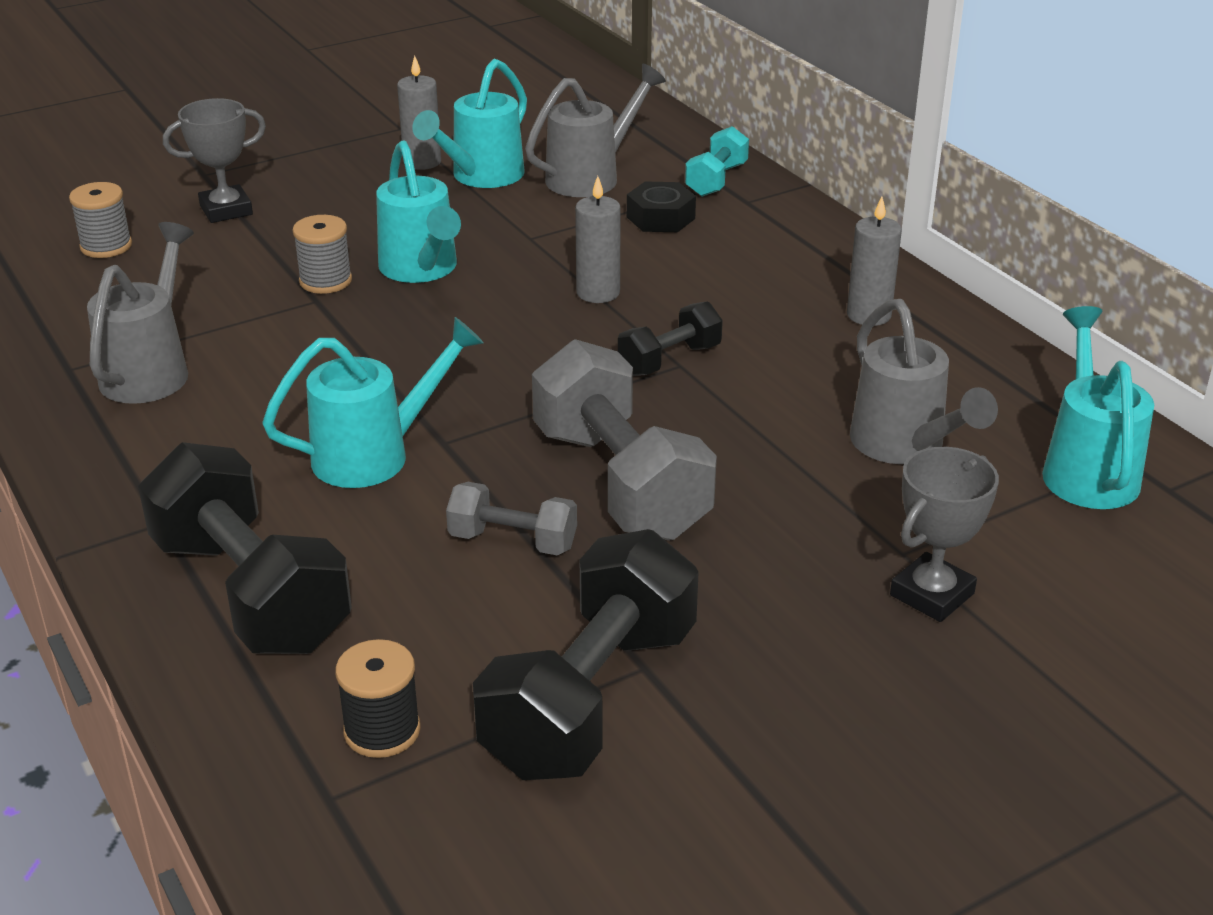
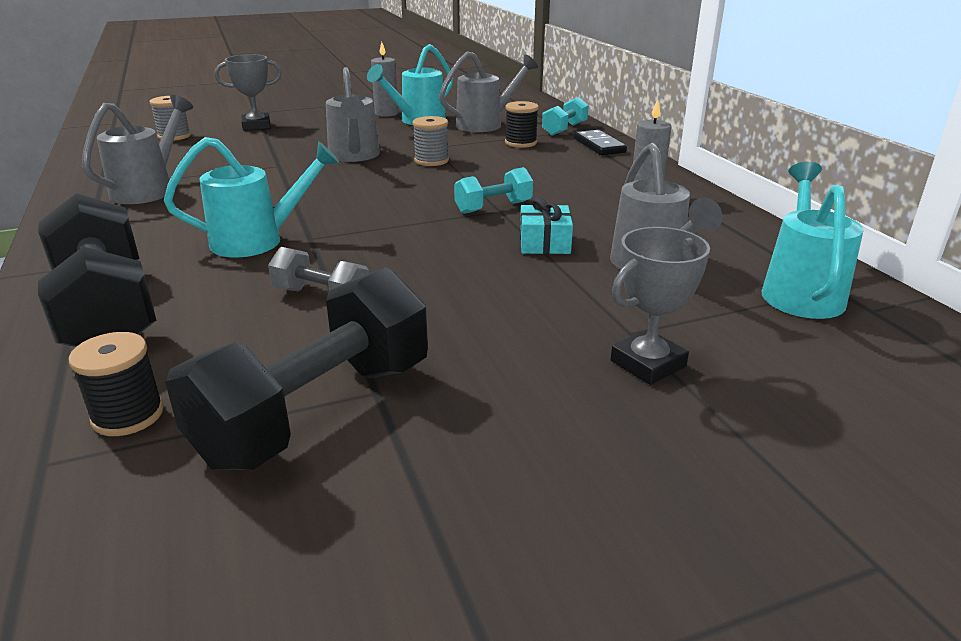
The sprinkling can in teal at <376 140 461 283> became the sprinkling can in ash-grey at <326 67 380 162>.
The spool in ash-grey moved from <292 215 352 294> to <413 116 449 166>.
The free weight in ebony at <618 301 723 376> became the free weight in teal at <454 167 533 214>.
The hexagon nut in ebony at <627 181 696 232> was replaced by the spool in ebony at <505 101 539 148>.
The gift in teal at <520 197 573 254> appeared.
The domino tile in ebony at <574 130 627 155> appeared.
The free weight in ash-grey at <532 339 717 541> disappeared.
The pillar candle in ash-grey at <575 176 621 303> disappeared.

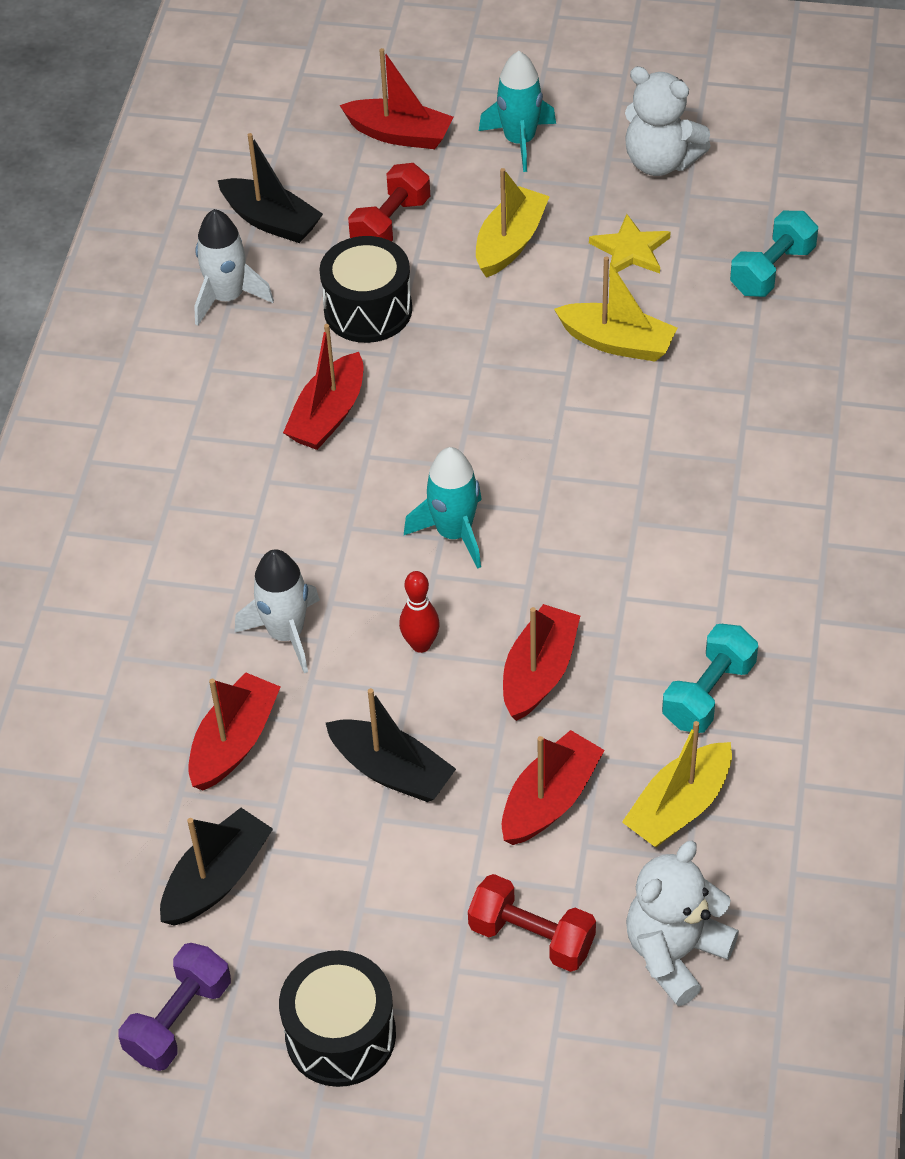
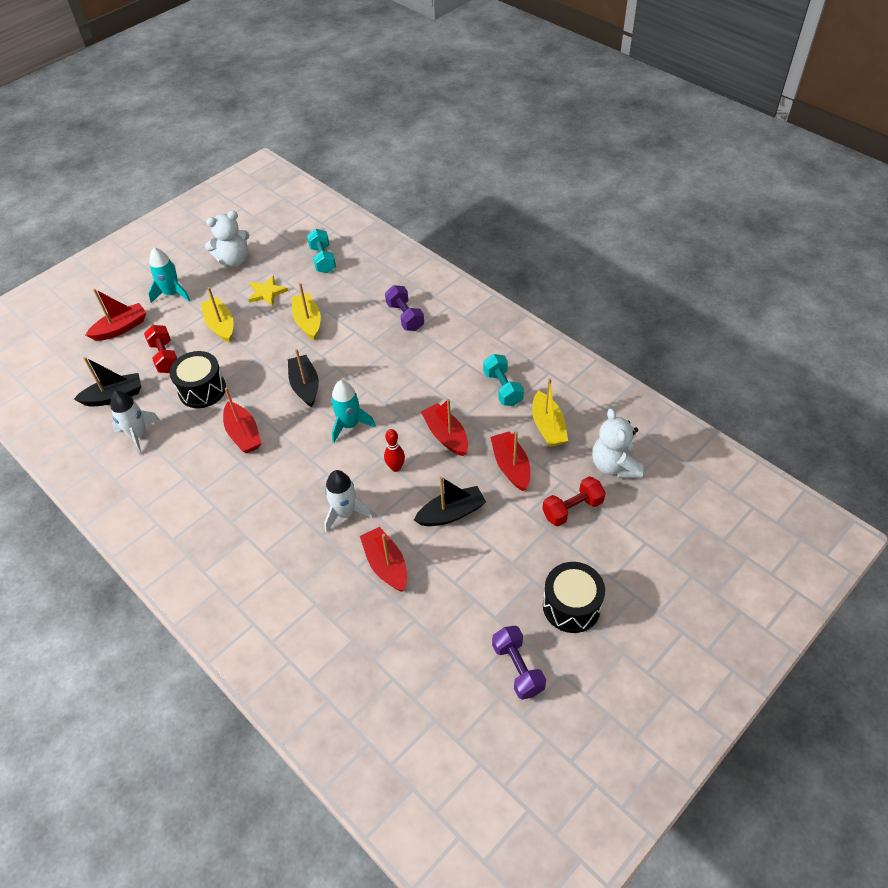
The sailboat in ebony moved from <160 808 273 926> to <288 349 319 407>.
The sailboat in golden at <554 256 677 362> turned 75 degrees counterclockwise.
The free weight in royal purple at <385 285 424 331> appeared.

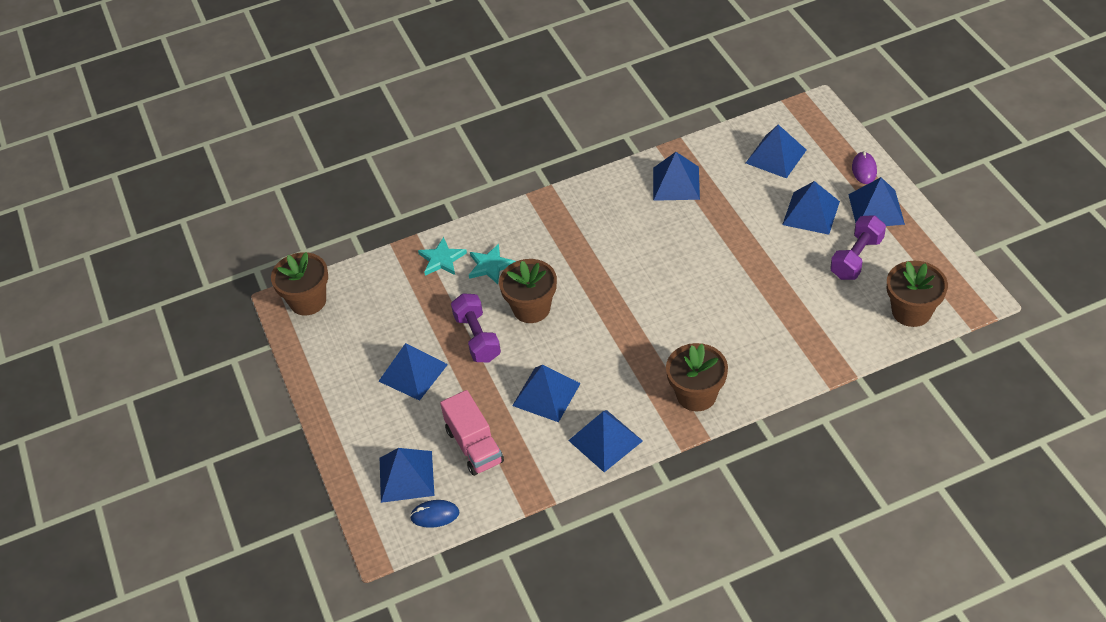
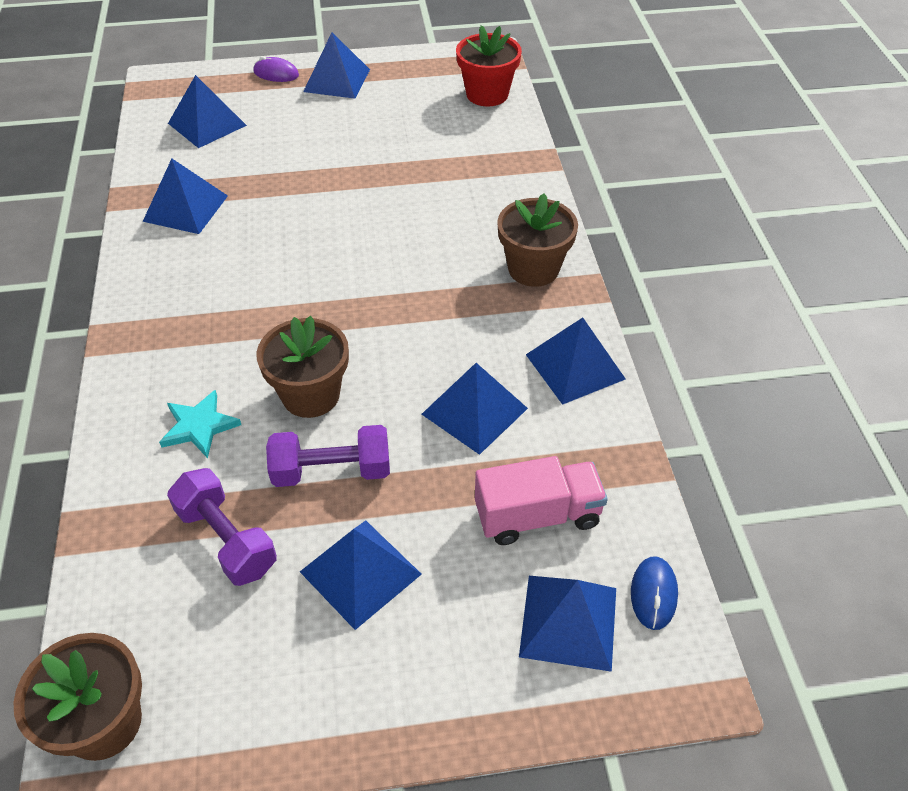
The free weight in royal purple moved from <830 215 886 280> to <167 468 277 586>.
The flower pot in brown at <887 261 948 327> became the flower pot in red at <456 25 522 106>.
The star in teal at <418 237 467 276> disappeared.
The pyramid in blue at <782 181 840 235> disappeared.

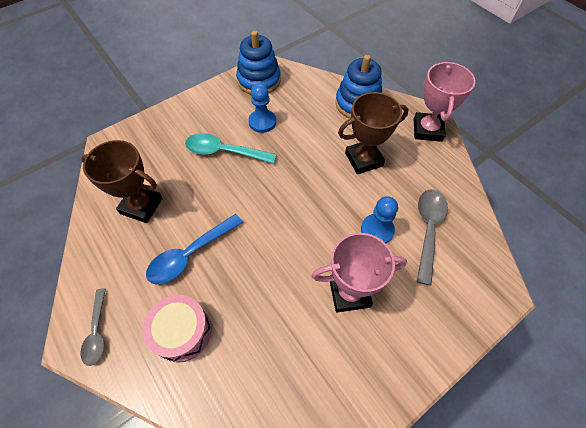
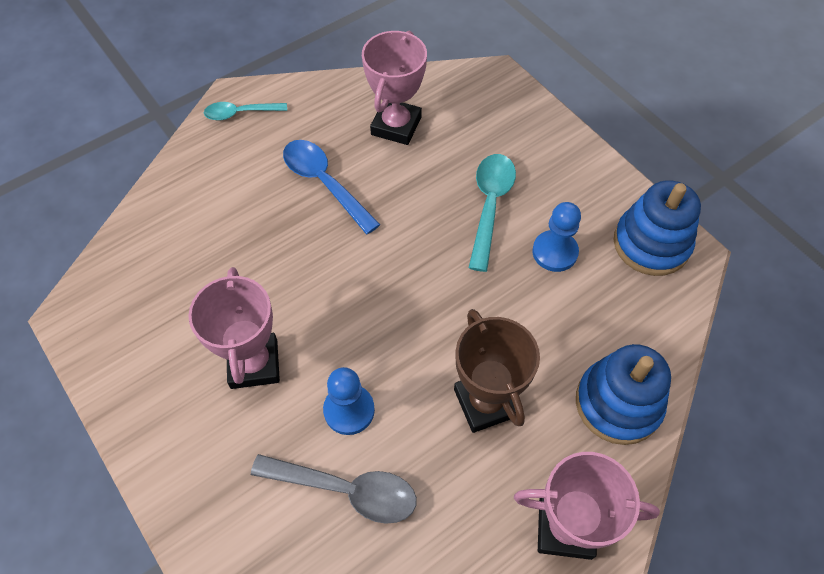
The teaspoon in ash-grey at <81 288 106 366> became the teaspoon in teal at <204 102 287 120>.
The prize cup in brown at <81 140 163 223> became the prize cup in pink at <362 31 427 145>.
The drum in pink at <143 295 211 363> disappeared.

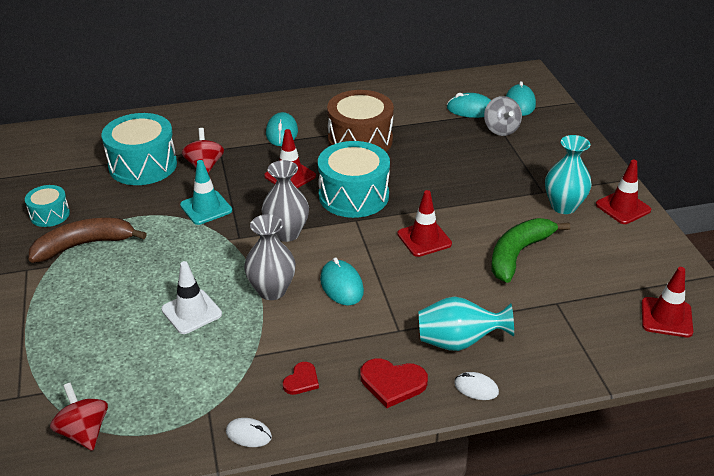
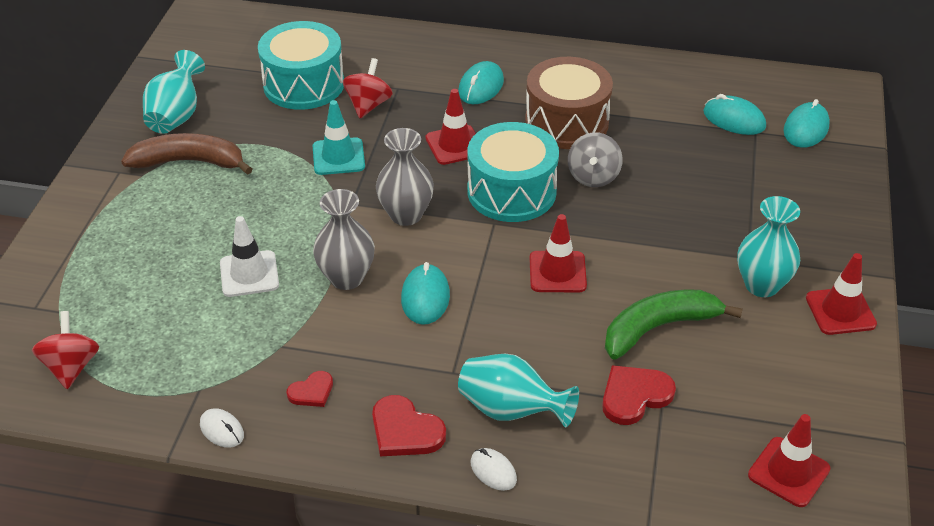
The drum in teal at <25 185 70 227> was replaced by the vase in teal at <143 50 205 134>.
The whirligig in ash-grey moved from <484 96 522 136> to <568 132 623 187>.
The love heart in red at <602 365 676 425> appeared.

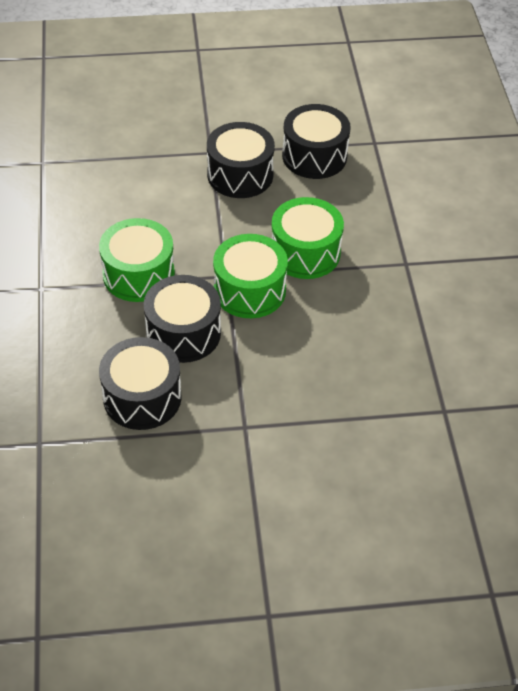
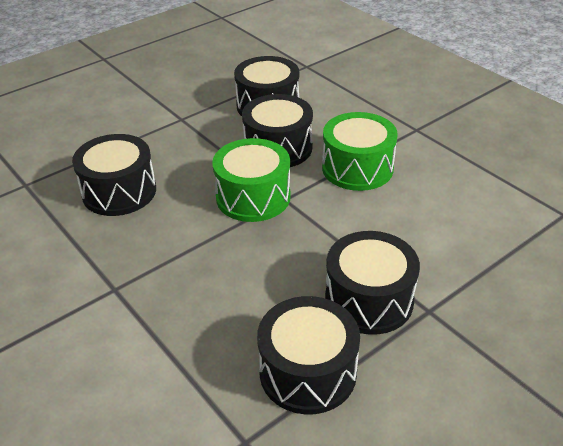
The drum in ebony at <72 134 156 216> appeared.
The drum in green at <272 197 344 279> disappeared.

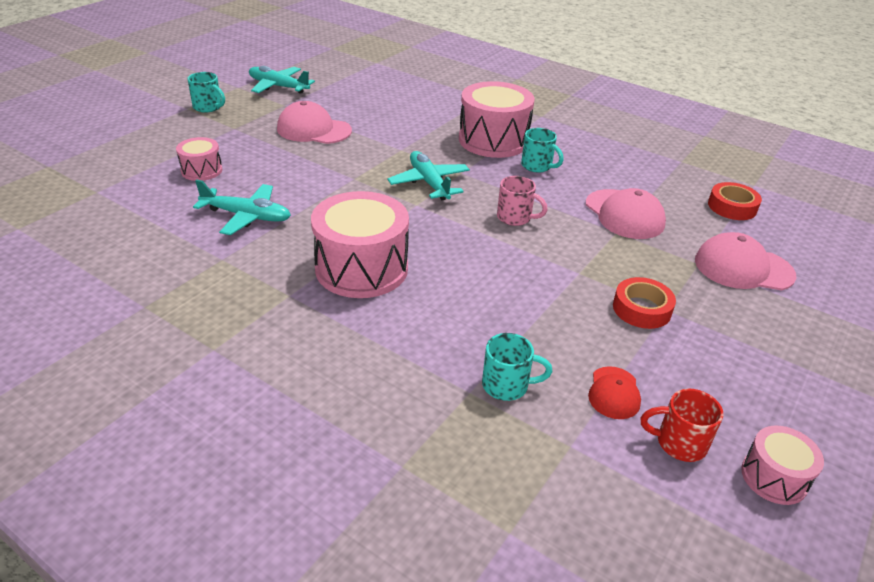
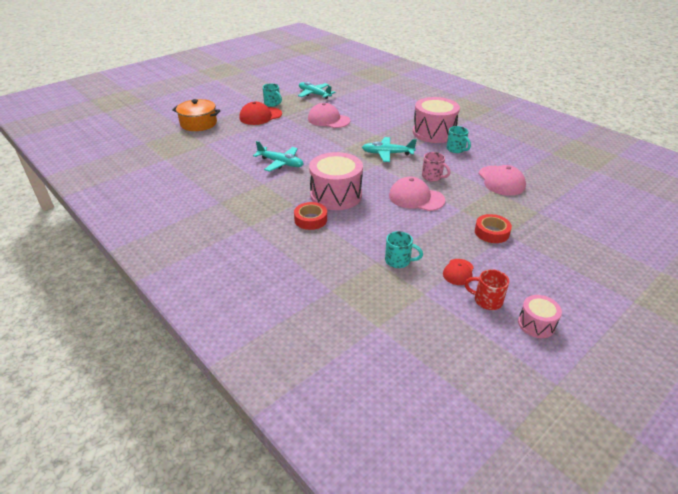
The pot in bright orange at <172 99 220 131> appeared.
The peaked cap in red at <240 102 282 125> appeared.
The tape in red moved from <708 182 762 220> to <294 202 327 230>.
The aeroplane in teal at <387 151 470 200> turned 75 degrees counterclockwise.
The peaked cap in pink moved from <695 232 796 290> to <389 177 445 211>.
The drum in pink at <176 137 222 181> disappeared.

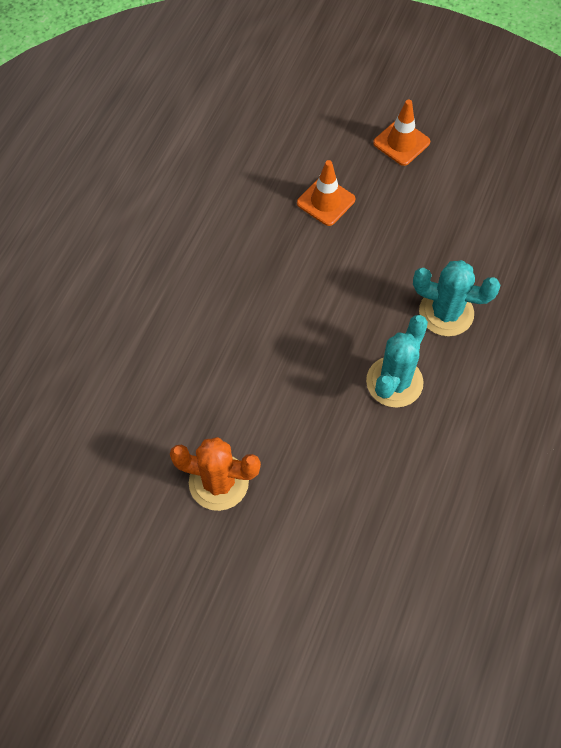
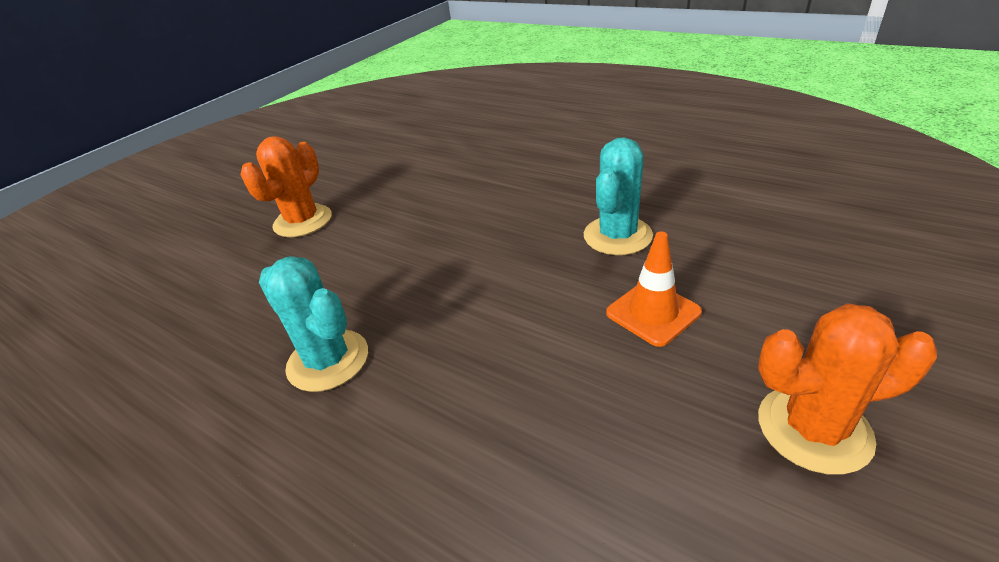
The prickly plant in teal moved from <413 260 500 336> to <584 137 653 255>.
The road cone in bright orange at <373 100 430 166> was replaced by the prickly plant in bright orange at <758 303 937 475>.

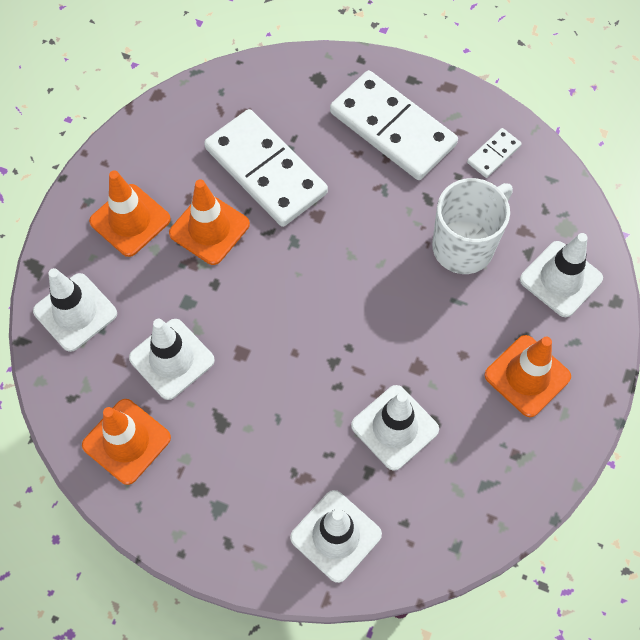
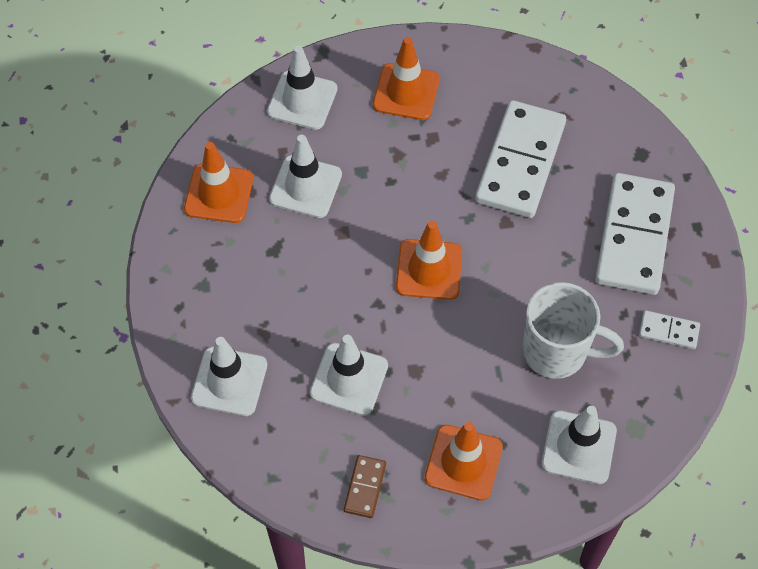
The domino tile in brown at <344 455 386 518> appeared.
The road cone in bright orange moved from <169 179 250 265> to <396 221 462 300>.

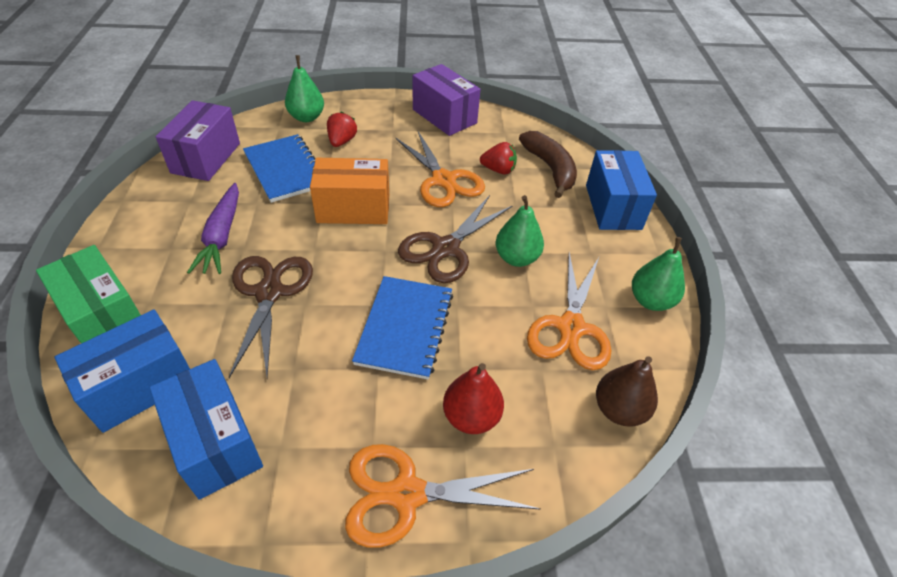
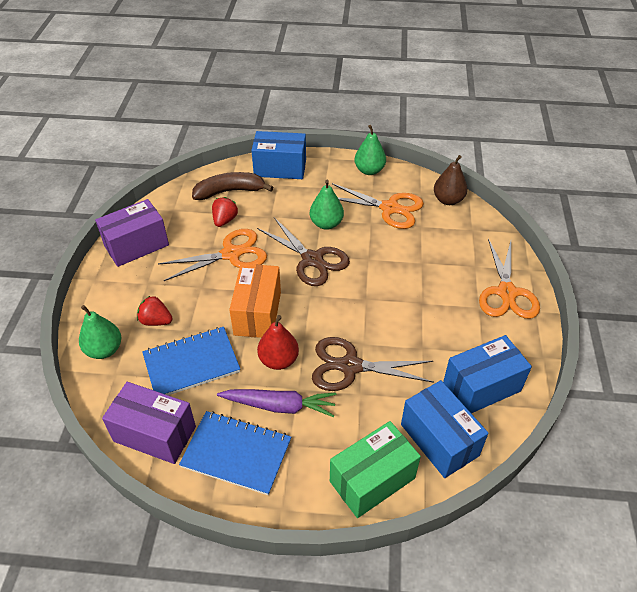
The exercise book in blue moved from <352 276 453 379> to <179 411 291 495>.
The pear in red moved from <443 363 504 434> to <257 315 299 370>.

